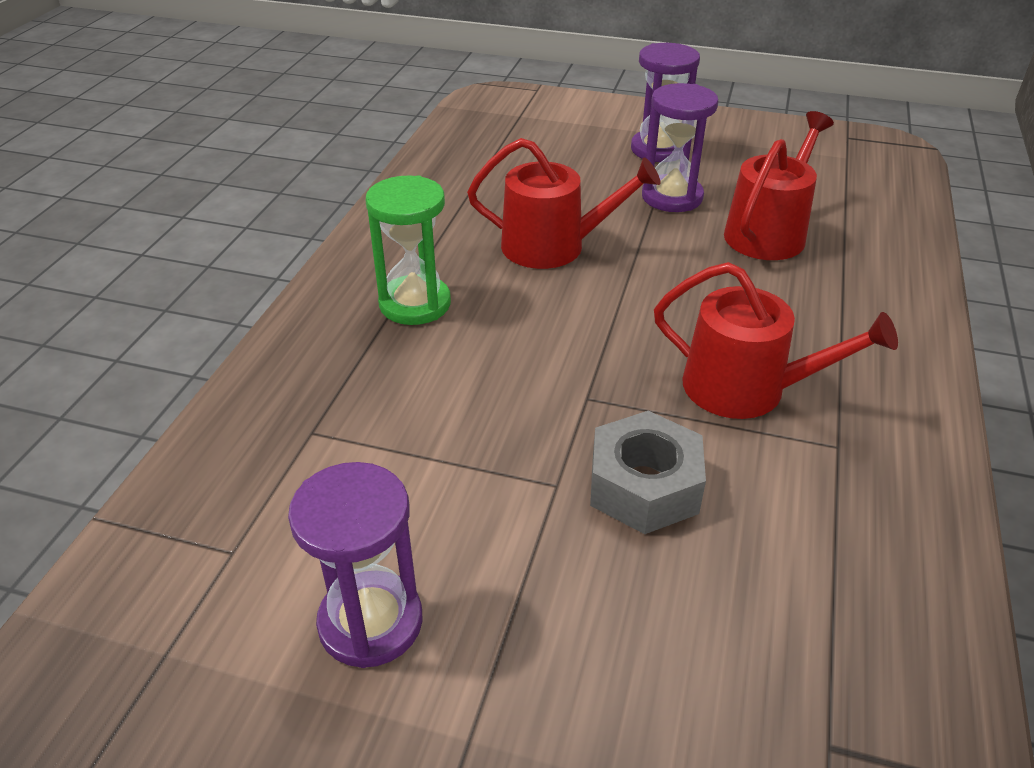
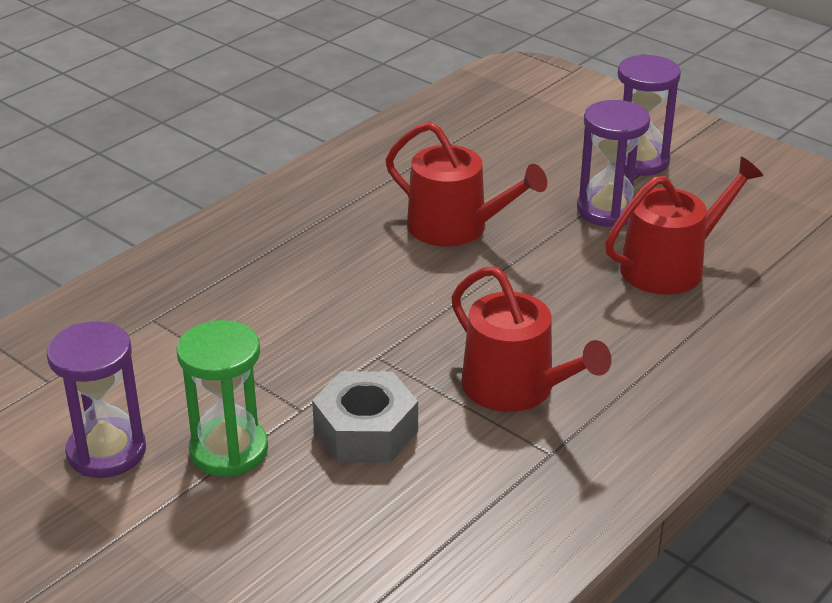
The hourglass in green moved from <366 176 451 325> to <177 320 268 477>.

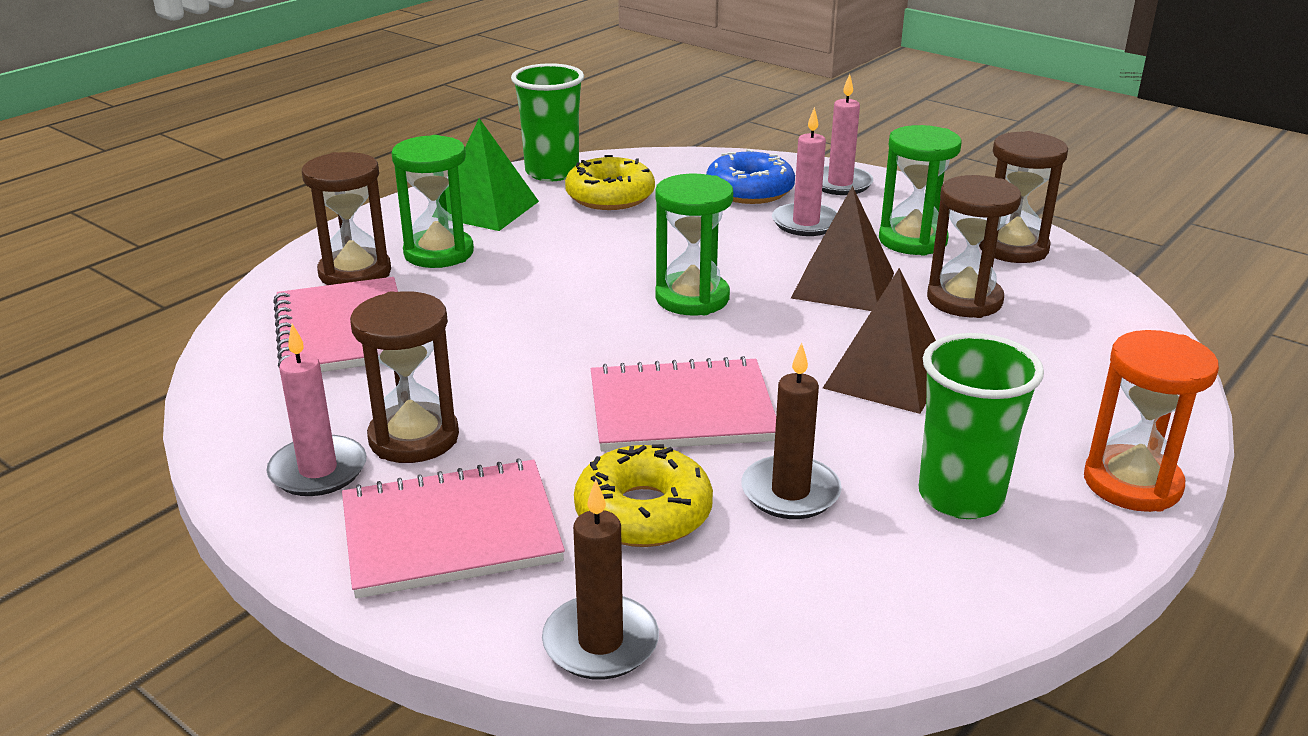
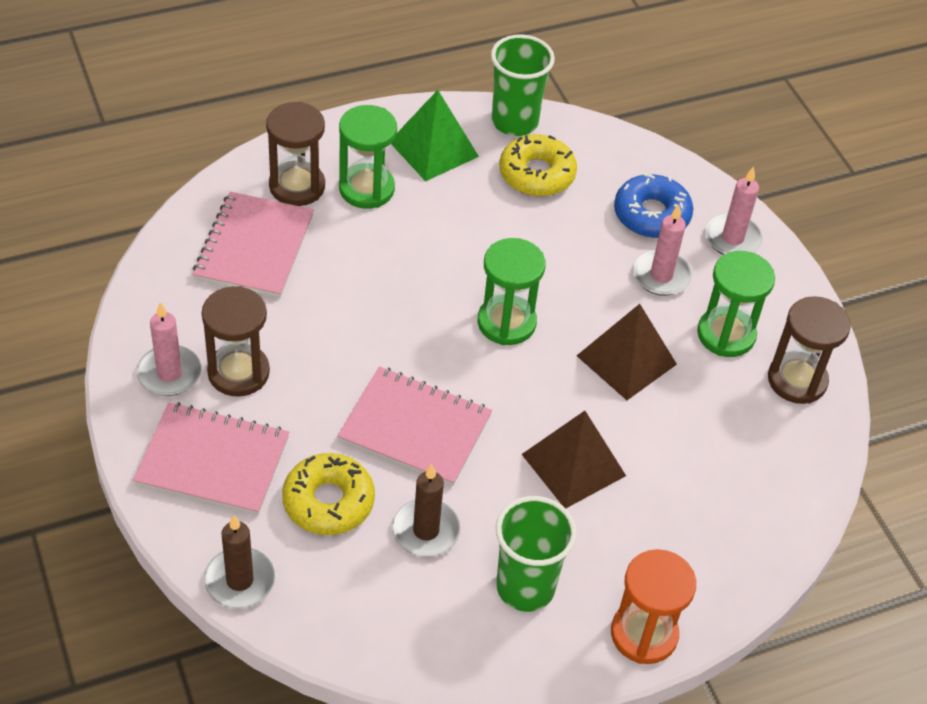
The hourglass in brown at <927 175 1021 318> disappeared.

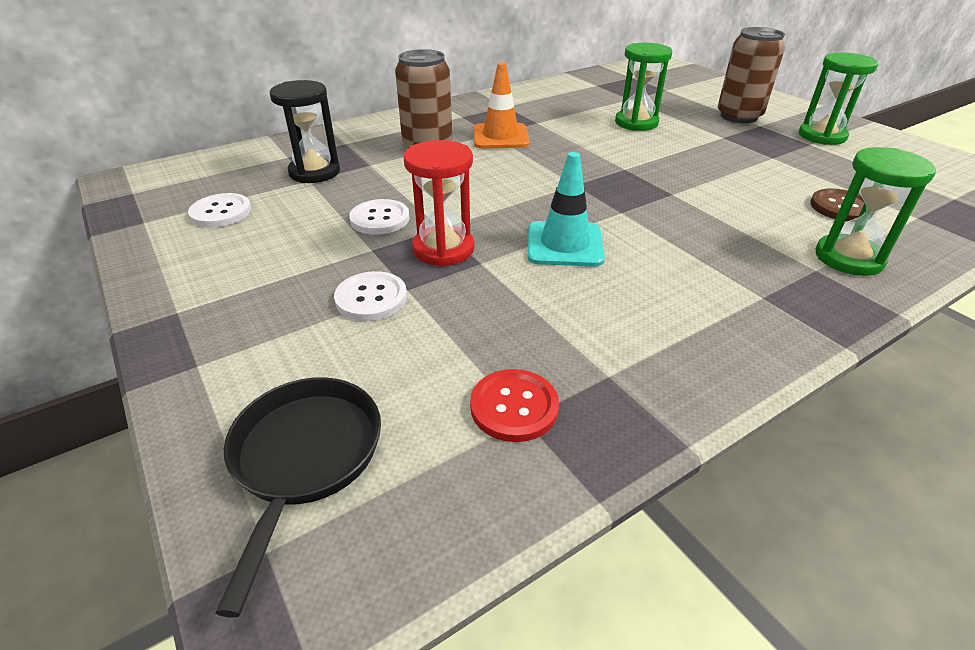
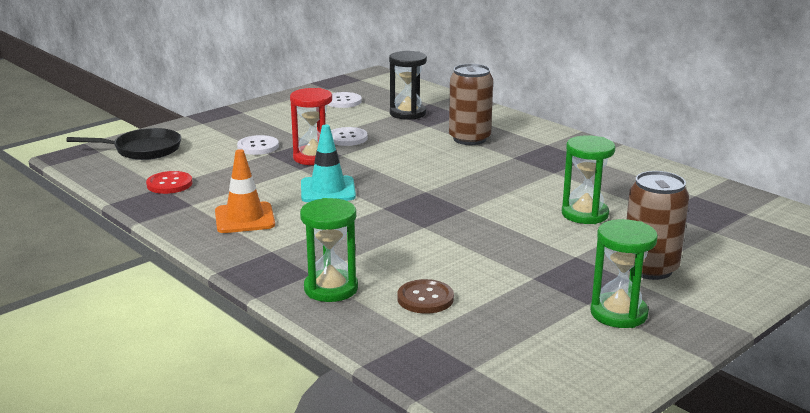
The road cone in bright orange moved from <473 63 530 148> to <215 149 275 233>.

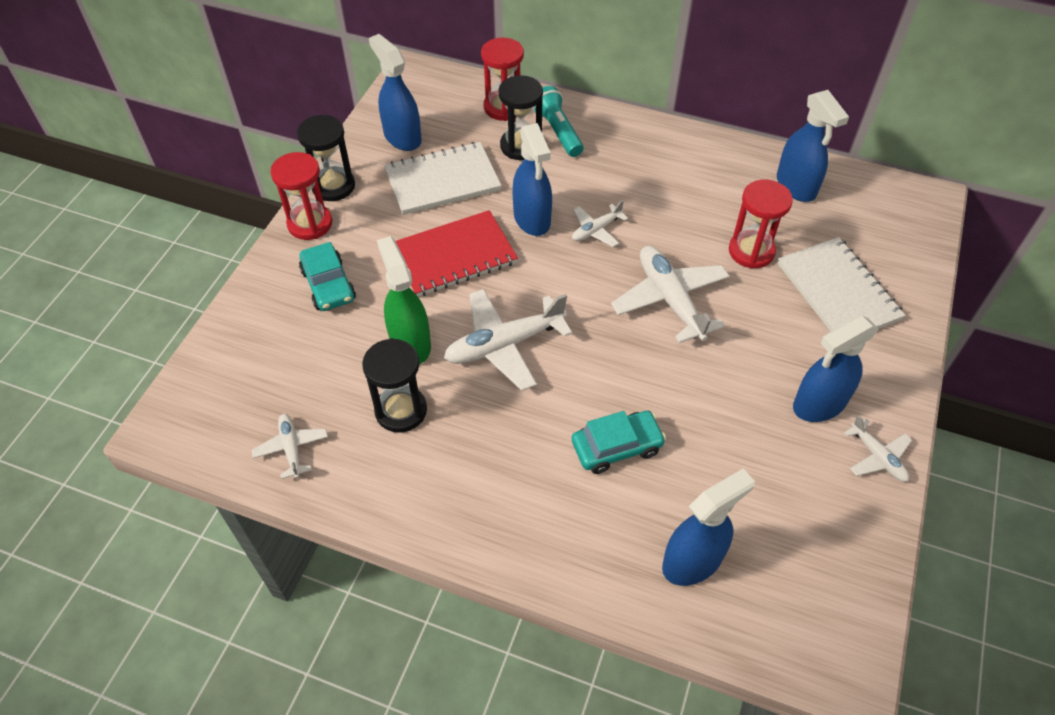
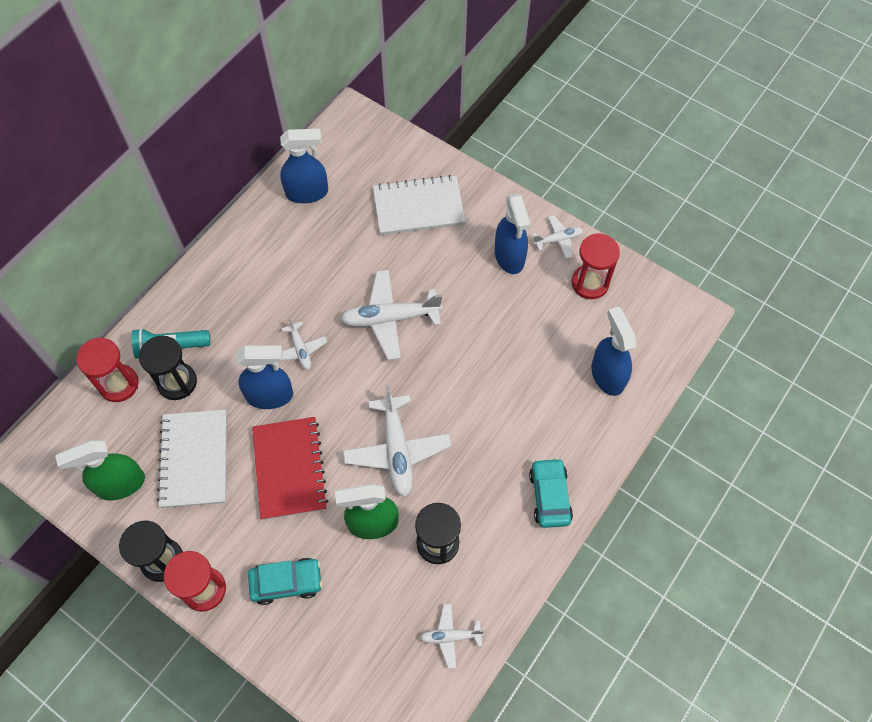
The spray cleaner in blue at <369 34 421 151> became the spray cleaner in green at <55 440 145 501>.
The automobile in teal moved from <572 411 666 474> to <529 458 573 528>.
The hourglass in red moved from <729 180 793 269> to <571 233 620 299>.

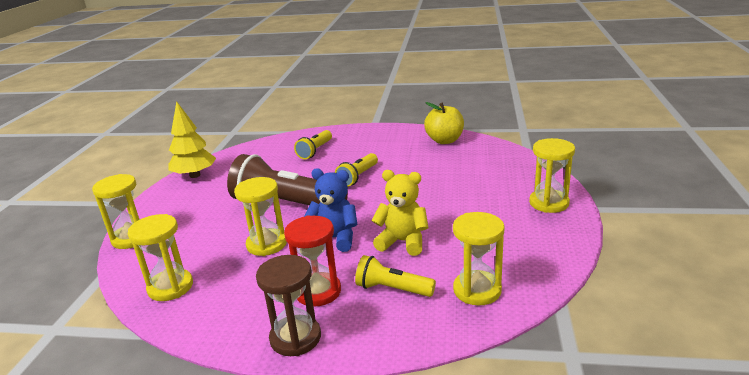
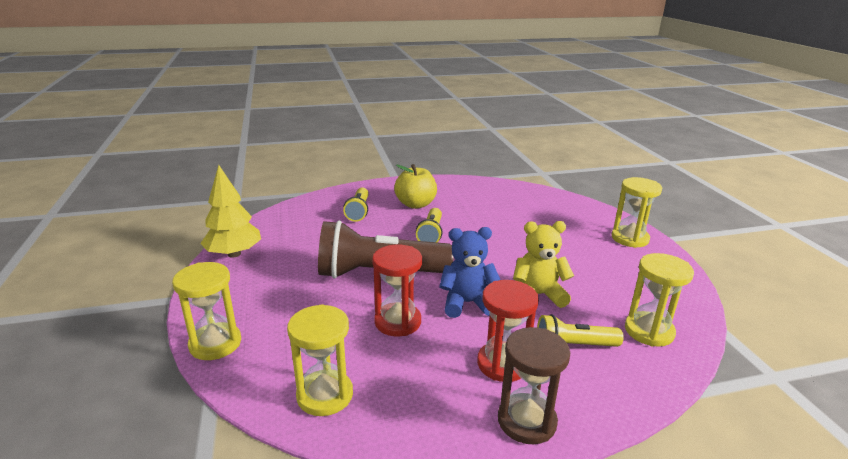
The hourglass in golden at <234 177 287 256> became the hourglass in red at <372 245 422 336>.
The toy apple in golden moved from <424 102 464 144> to <394 164 437 209>.

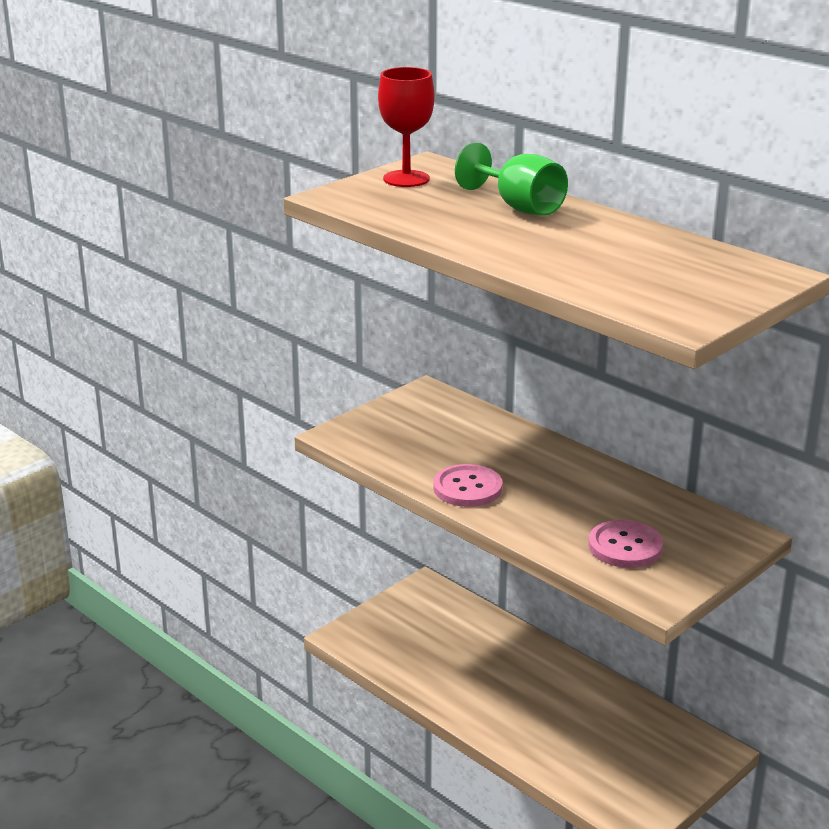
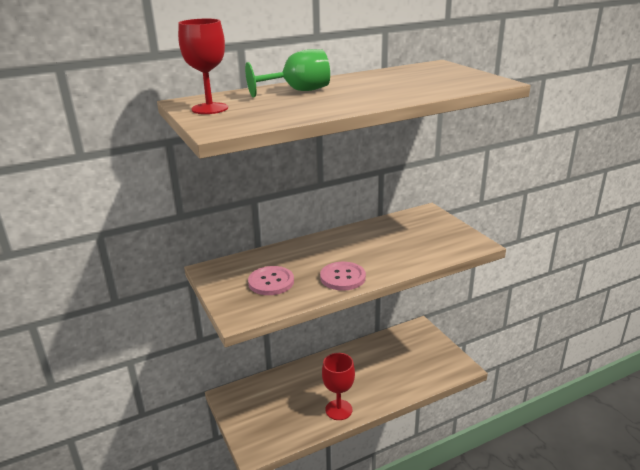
The shirt button in pink moved from <588 520 663 568> to <248 266 294 295>.
The chalice in red at <322 353 355 420> appeared.

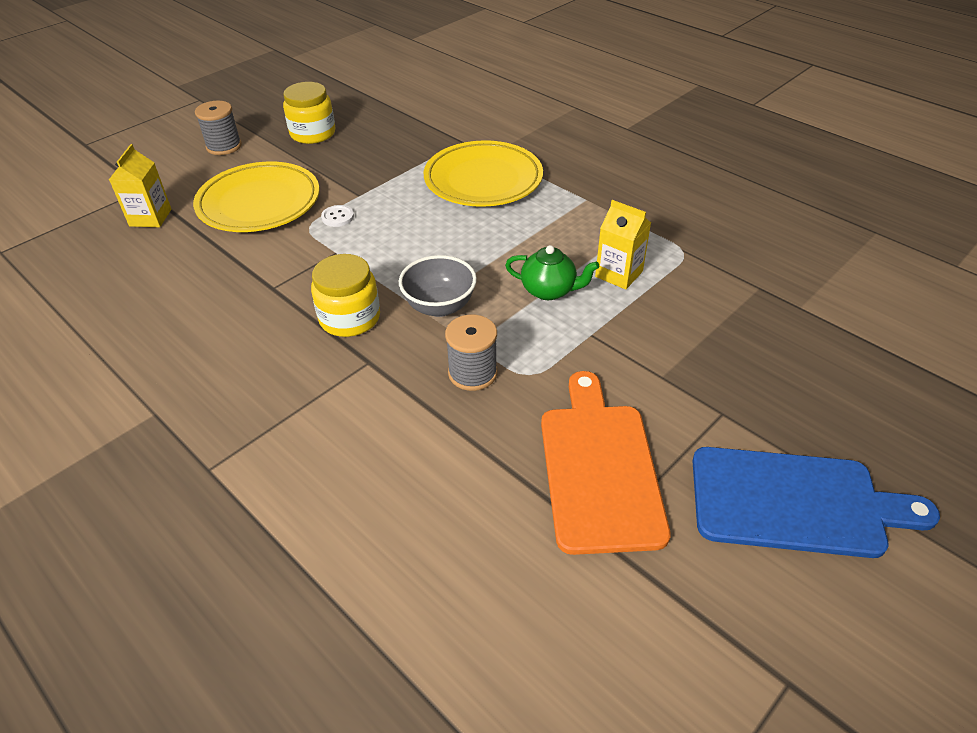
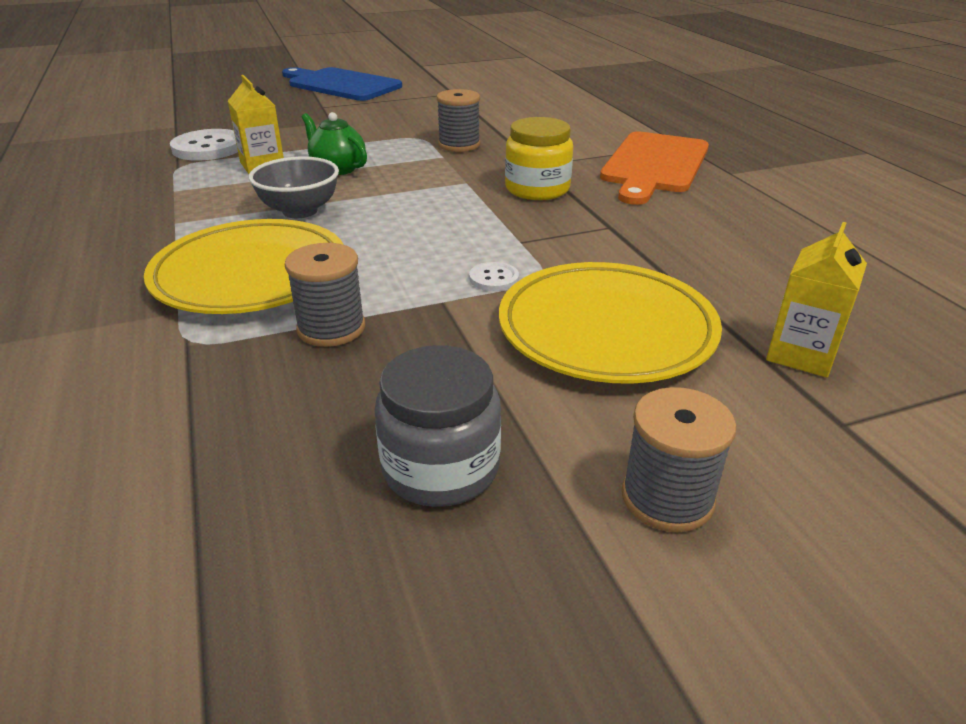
The shirt button in snow-white at <170 129 238 161> appeared.
The serving bowl in ash-grey moved from <399 255 477 317> to <249 156 339 218>.
The spool in ash-grey at <285 243 365 347> appeared.
The jam jar in golden at <283 82 335 144> became the jam jar in ash-grey at <374 345 501 507>.
The bread board in bright orange moved from <541 371 671 555> to <600 132 709 205>.

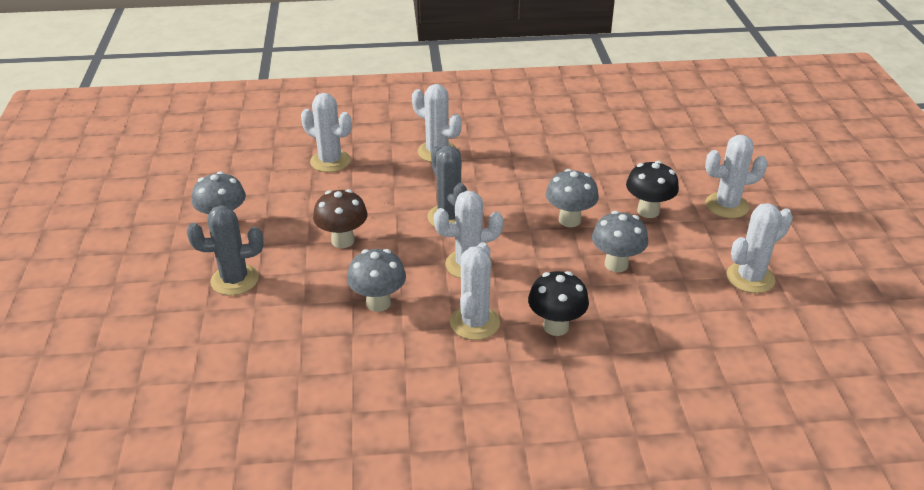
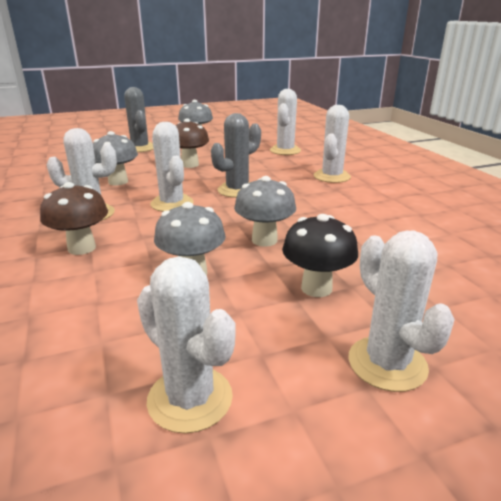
The mushroom in ebony at <528 271 589 336> became the mushroom in brown at <40 182 108 255>.

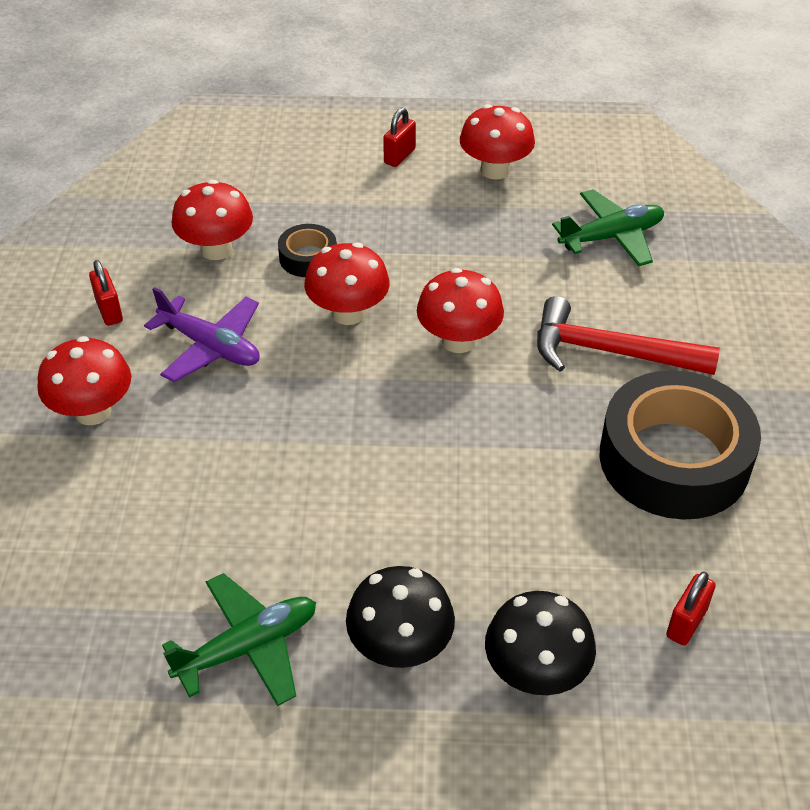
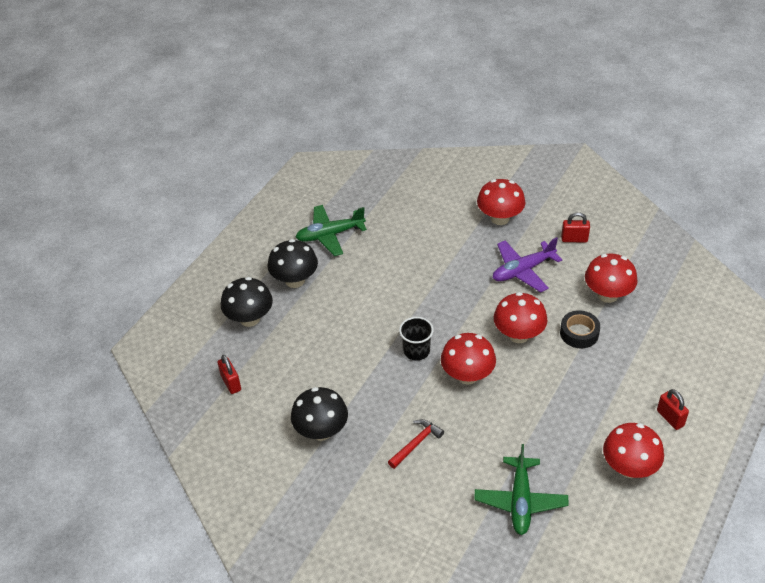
The tape in ebony at <599 370 761 520> was replaced by the mushroom in ebony at <291 387 348 441>.
The aeroplane in green at <162 573 316 706> turned 75 degrees clockwise.
The carpenter's hammer in red at <537 296 720 375> changed to 0.54 times the size.
The cup in ebony at <399 317 434 360> appeared.

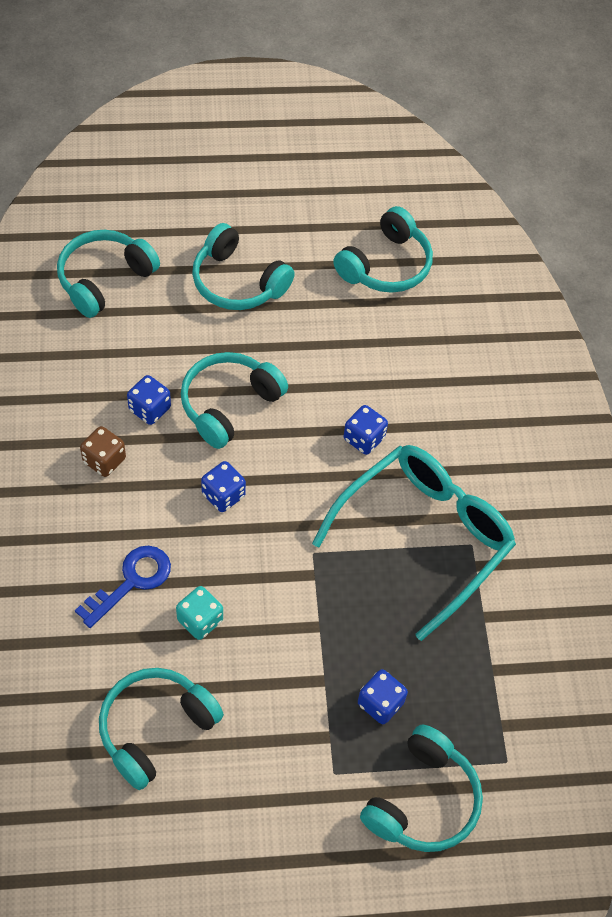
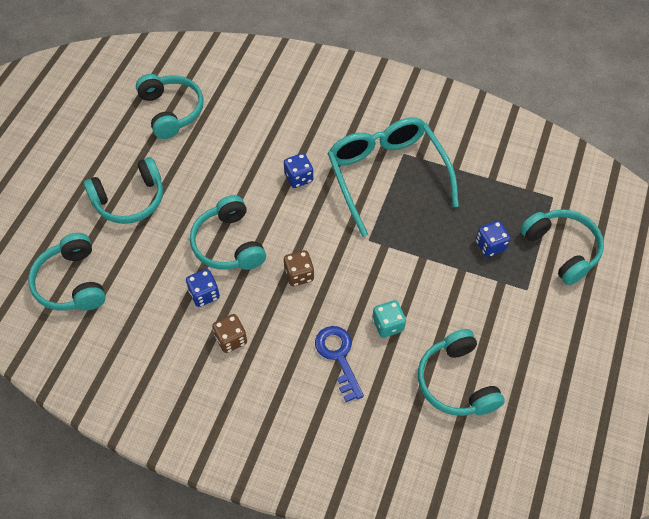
The die in blue at <201 461 246 512> became the die in brown at <284 250 314 286>.

